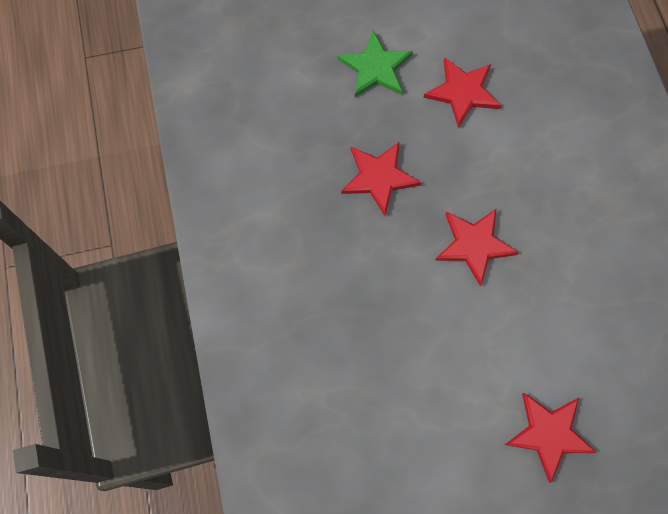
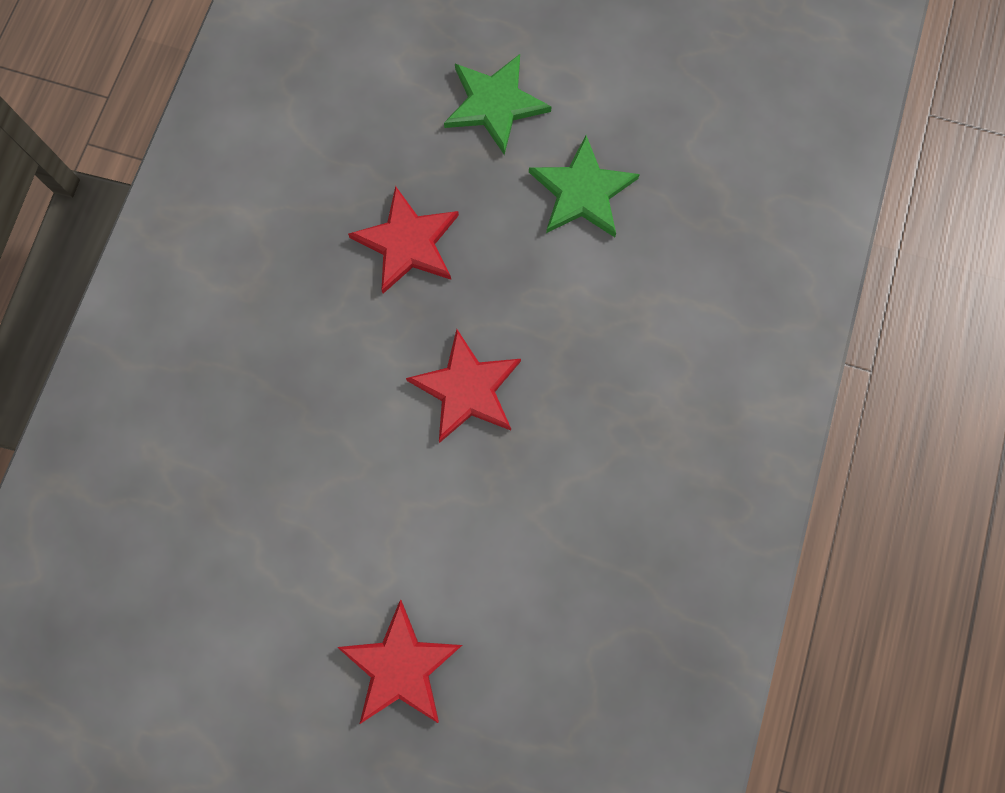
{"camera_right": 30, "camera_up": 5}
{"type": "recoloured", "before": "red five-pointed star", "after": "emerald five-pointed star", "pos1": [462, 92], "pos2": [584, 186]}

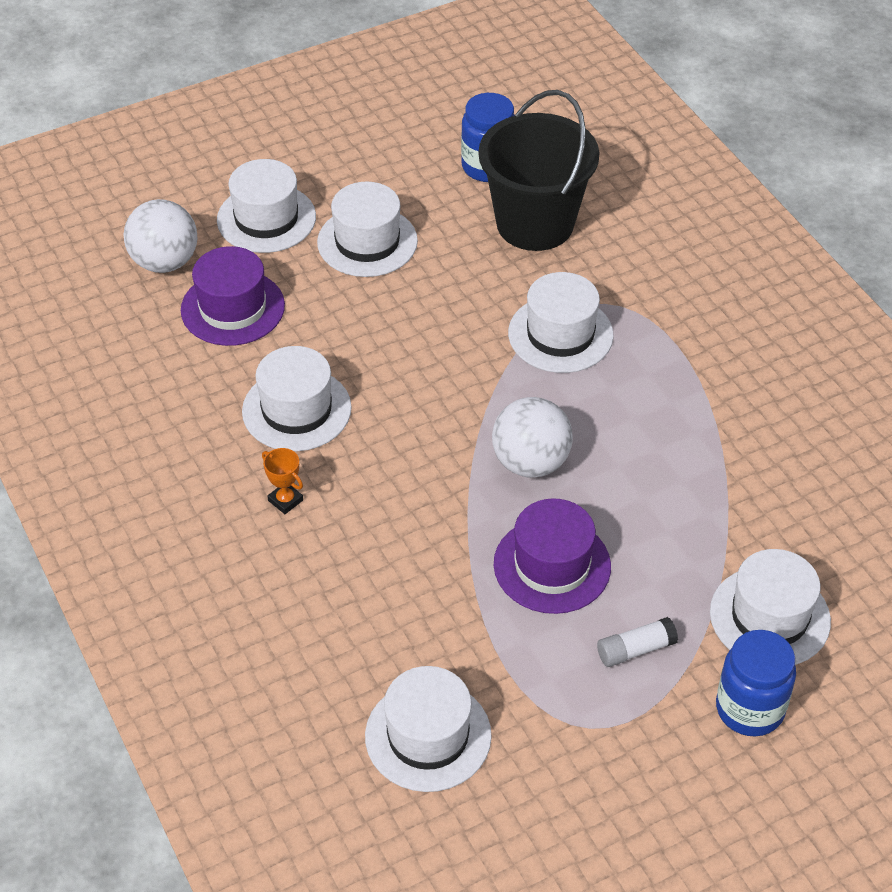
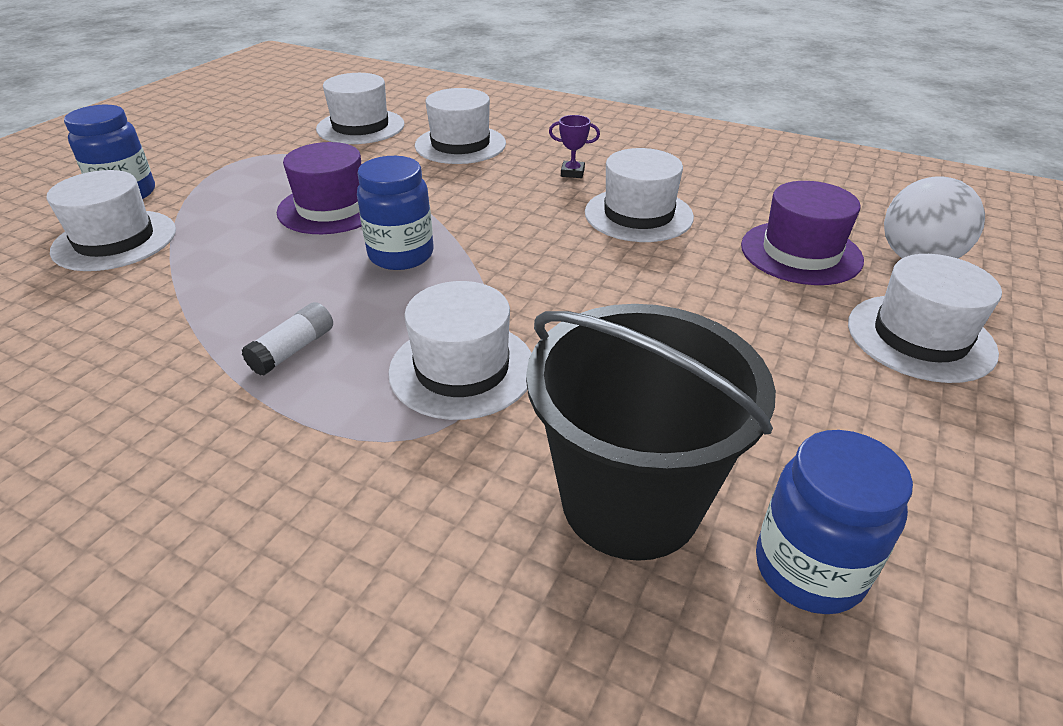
{"camera_right": 145, "camera_up": -10}
{"type": "moved", "before": "snow-white top hat", "pos1": [367, 229], "pos2": [460, 126]}
{"type": "moved", "before": "snow-white stick of glue", "pos1": [637, 642], "pos2": [287, 339]}
{"type": "replaced", "before": "snow-white play ball", "after": "royal blue jam jar", "pos1": [532, 437], "pos2": [395, 213]}
{"type": "recoloured", "before": "orange-coloured prize cup", "after": "purple prize cup", "pos1": [282, 481], "pos2": [574, 146]}

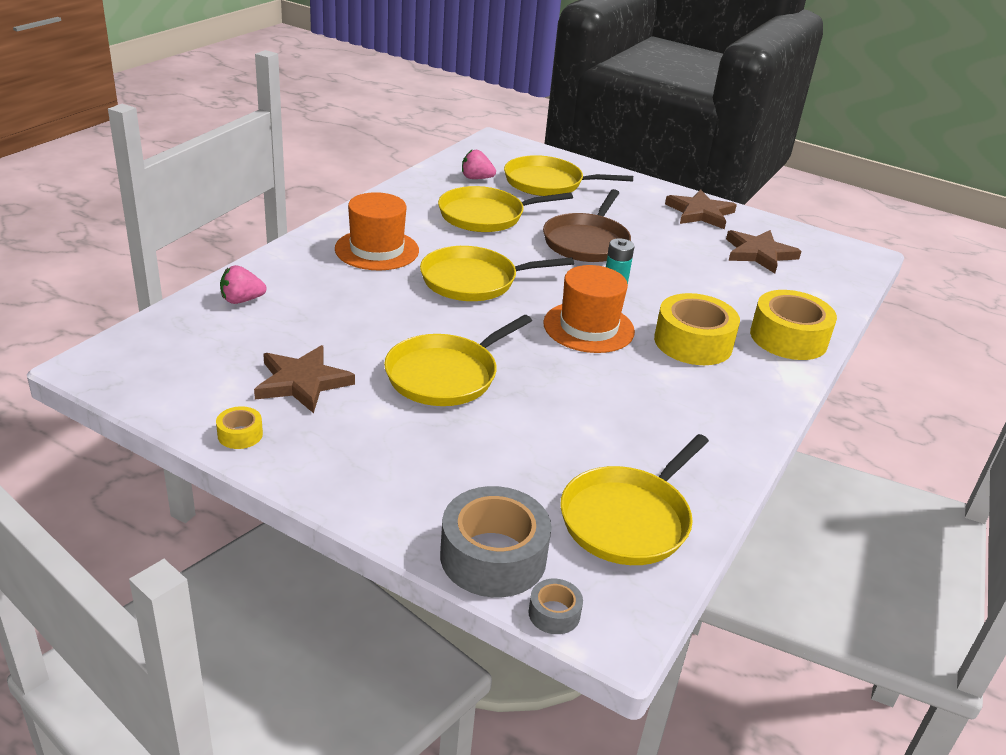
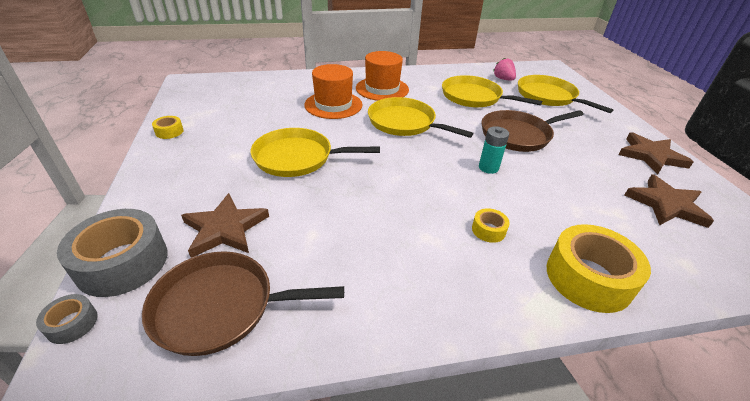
{"camera_right": 50, "camera_up": 5}
{"type": "removed", "before": "rose-pink toy strawberry", "pos1": [243, 284]}
{"type": "moved", "before": "russet five-pointed star", "pos1": [304, 379], "pos2": [225, 225]}
{"type": "moved", "before": "orange-coloured top hat", "pos1": [589, 309], "pos2": [333, 91]}
{"type": "recoloured", "before": "golden pan", "after": "russet pan", "pos1": [634, 499], "pos2": [243, 303]}
{"type": "resized", "before": "golden roll of tape", "pos1": [697, 329], "pos2": [491, 225], "scale": 0.46}

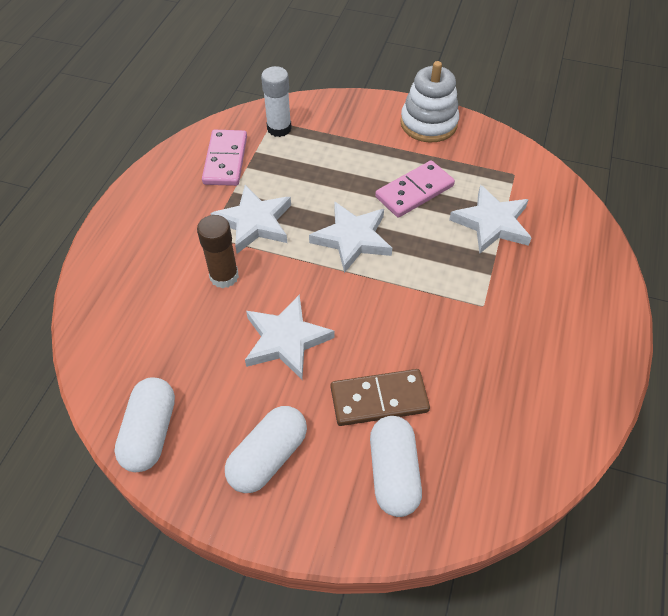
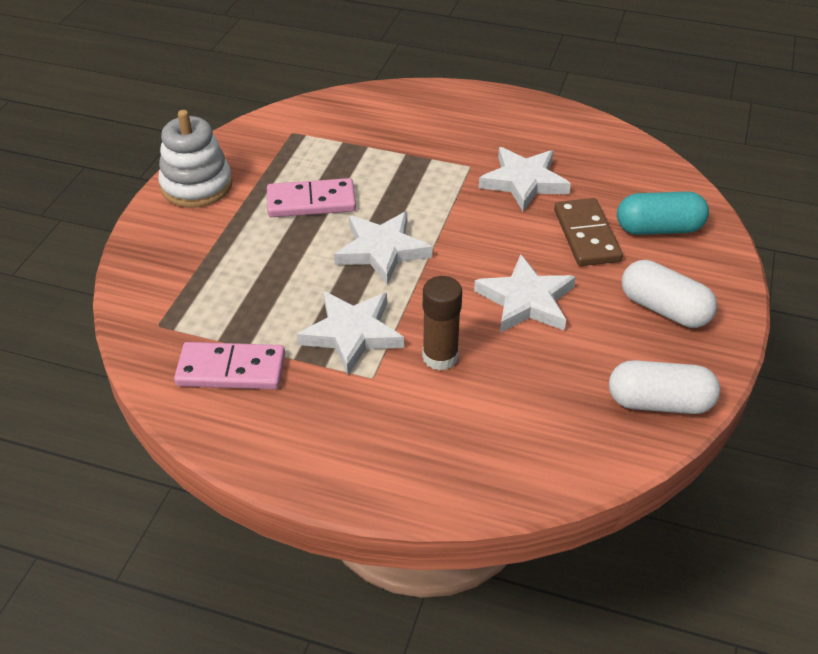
{"camera_right": -90, "camera_up": -10}
{"type": "removed", "before": "snow-white stick of glue", "pos1": [276, 101]}
{"type": "moved", "before": "snow-white five-pointed star", "pos1": [490, 219], "pos2": [525, 179]}
{"type": "recoloured", "before": "snow-white pill", "after": "aqua pill", "pos1": [396, 466], "pos2": [663, 213]}
{"type": "turned", "before": "rose-pink domino", "pos1": [415, 189], "pos2": [311, 197], "turn": -60}

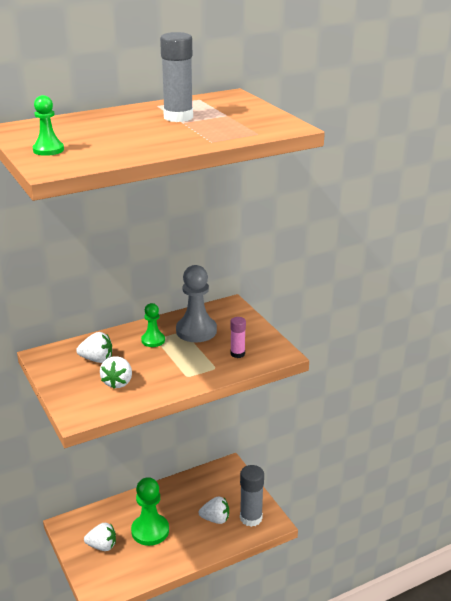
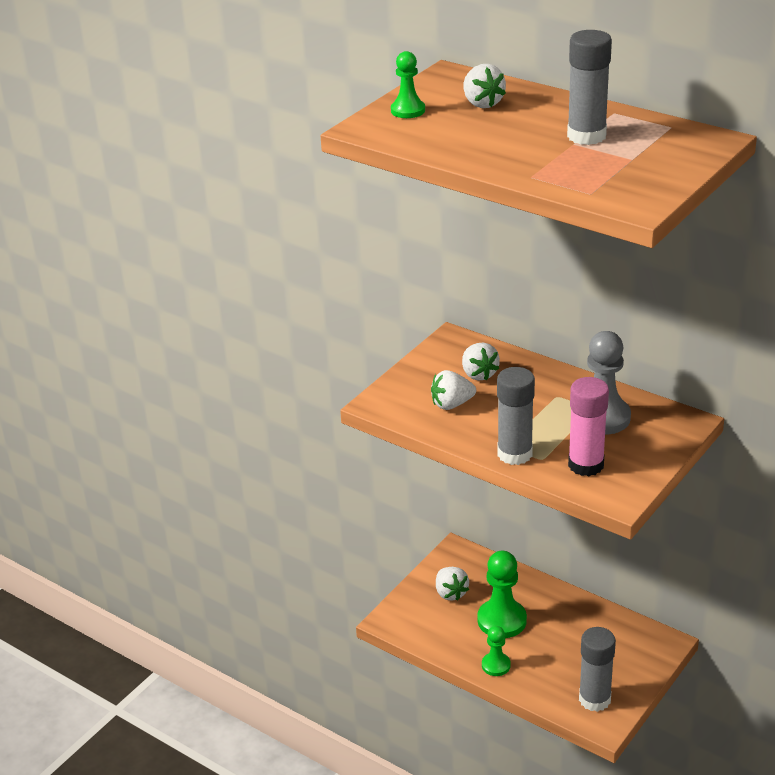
{"camera_right": 65, "camera_up": 5}
{"type": "added", "after": "ash-grey stick of glue", "pos2": [516, 416]}
{"type": "moved", "before": "emerald chess pawn", "pos1": [153, 325], "pos2": [496, 651]}
{"type": "moved", "before": "snow-white toy strawberry", "pos1": [214, 510], "pos2": [484, 86]}
{"type": "resized", "before": "rose-pink stick of glue", "pos1": [238, 337], "pos2": [588, 426], "scale": 1.77}

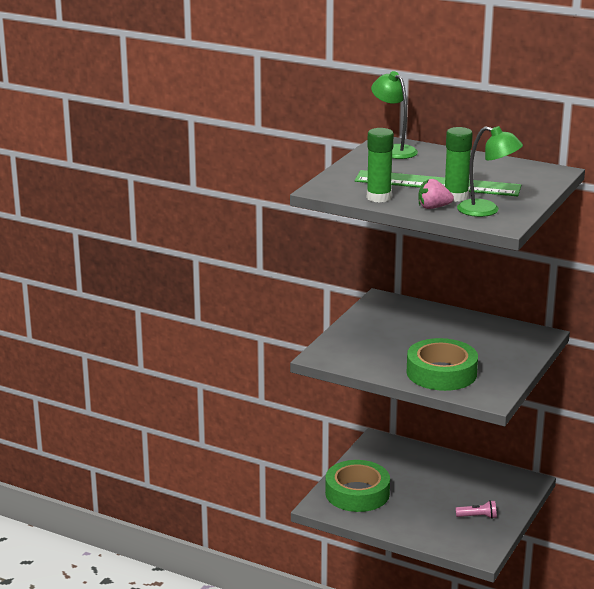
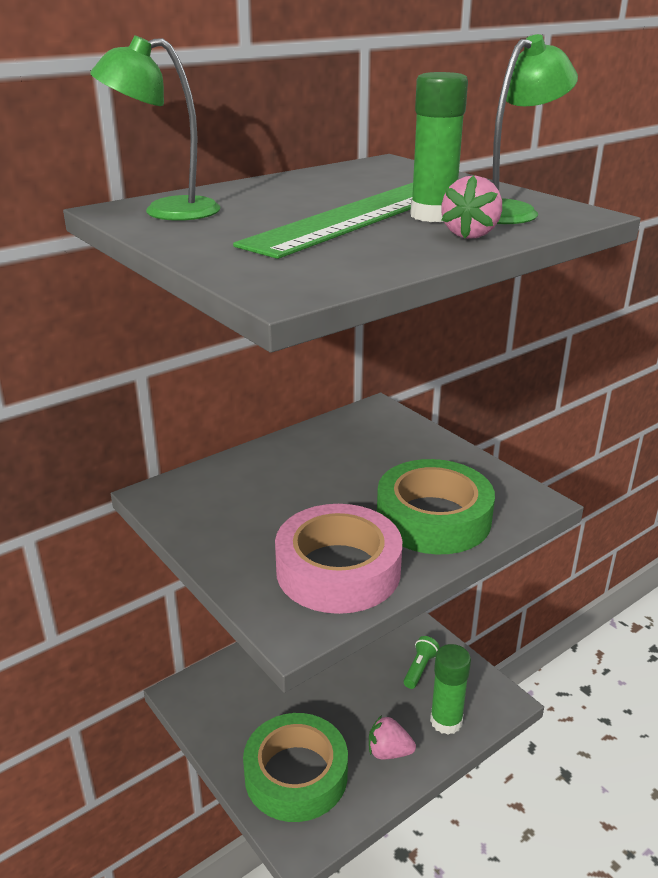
{"camera_right": -65, "camera_up": 5}
{"type": "added", "after": "rose-pink roll of tape", "pos2": [338, 559]}
{"type": "added", "after": "rose-pink toy strawberry", "pos2": [392, 737]}
{"type": "moved", "before": "emerald stick of glue", "pos1": [380, 165], "pos2": [450, 689]}
{"type": "recoloured", "before": "rose-pink pocket torch", "after": "emerald pocket torch", "pos1": [476, 509], "pos2": [422, 662]}

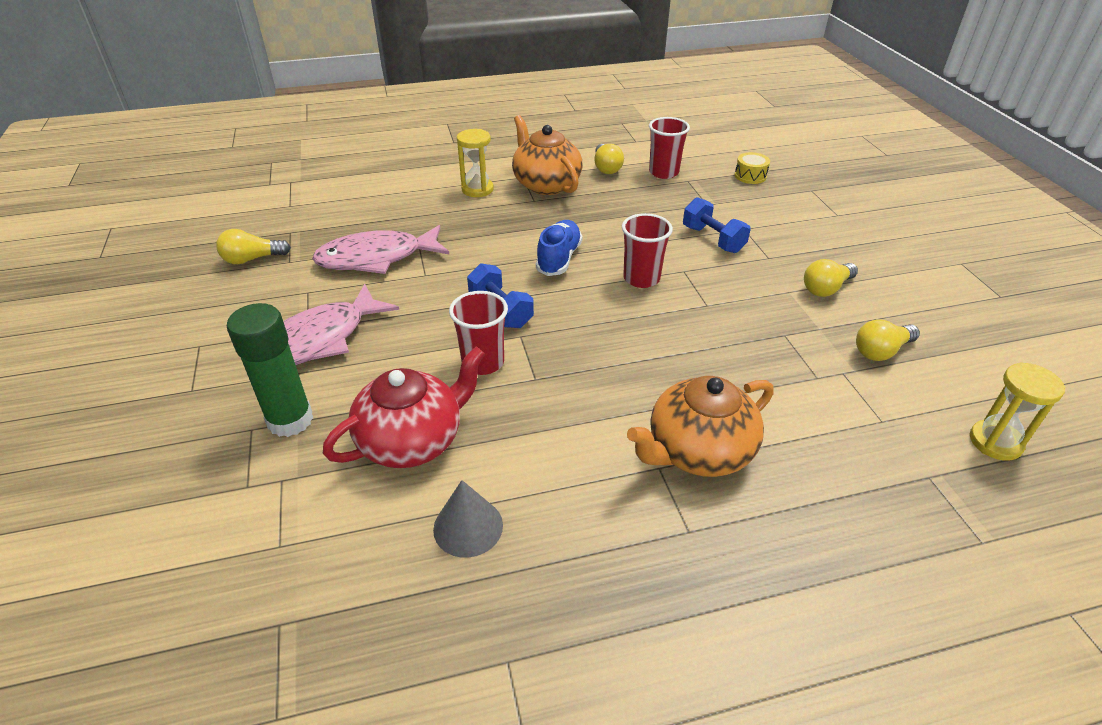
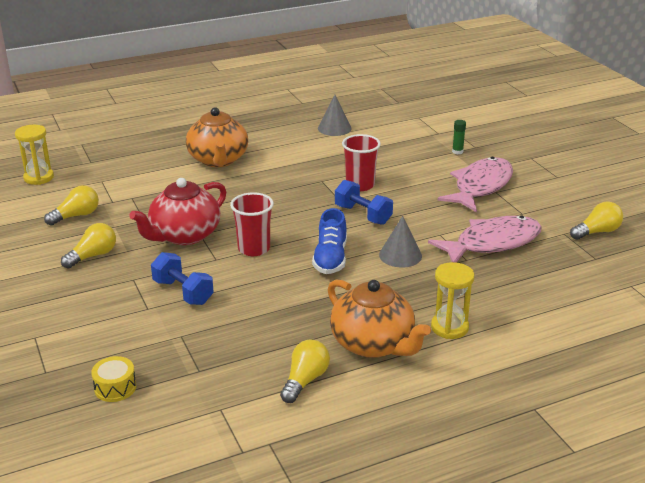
{"camera_right": 170, "camera_up": -10}
{"type": "removed", "before": "red beaker", "pos1": [669, 148]}
{"type": "added", "after": "ash-grey cone", "pos2": [400, 242]}
{"type": "moved", "before": "red teapot", "pos1": [404, 407], "pos2": [177, 211]}
{"type": "turned", "before": "golden bulb", "pos1": [609, 159], "pos2": [305, 371], "turn": 45}
{"type": "turned", "before": "orange-coloured teapot", "pos1": [700, 426], "pos2": [217, 137], "turn": 120}
{"type": "resized", "before": "emerald stick of glue", "pos1": [270, 370], "pos2": [459, 137], "scale": 0.42}

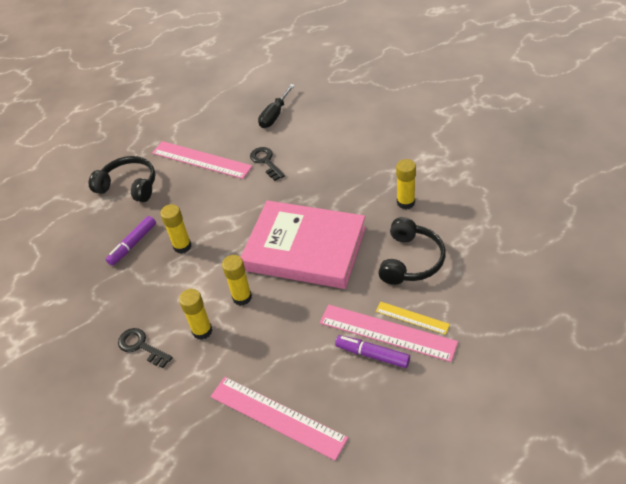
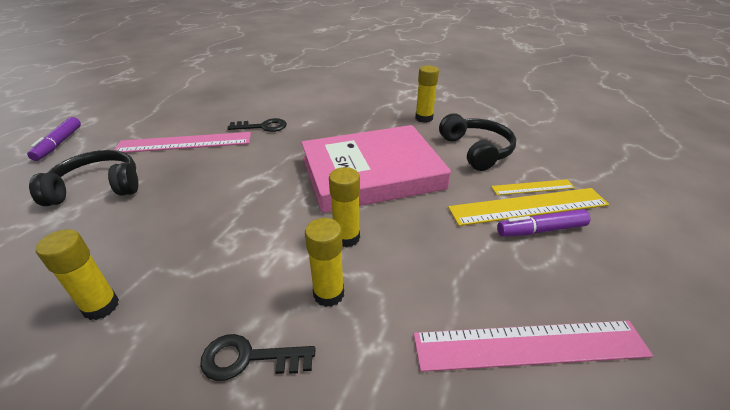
{"camera_right": -40, "camera_up": -10}
{"type": "removed", "before": "black flat screwdriver", "pos1": [276, 106]}
{"type": "moved", "before": "purple marker pen", "pos1": [131, 241], "pos2": [54, 139]}
{"type": "moved", "before": "golden stick of glue", "pos1": [175, 229], "pos2": [77, 274]}
{"type": "recoloured", "before": "rose-pink straightedge", "after": "golden straightedge", "pos1": [389, 333], "pos2": [528, 207]}
{"type": "turned", "before": "black latchkey", "pos1": [267, 164], "pos2": [257, 125], "turn": 150}

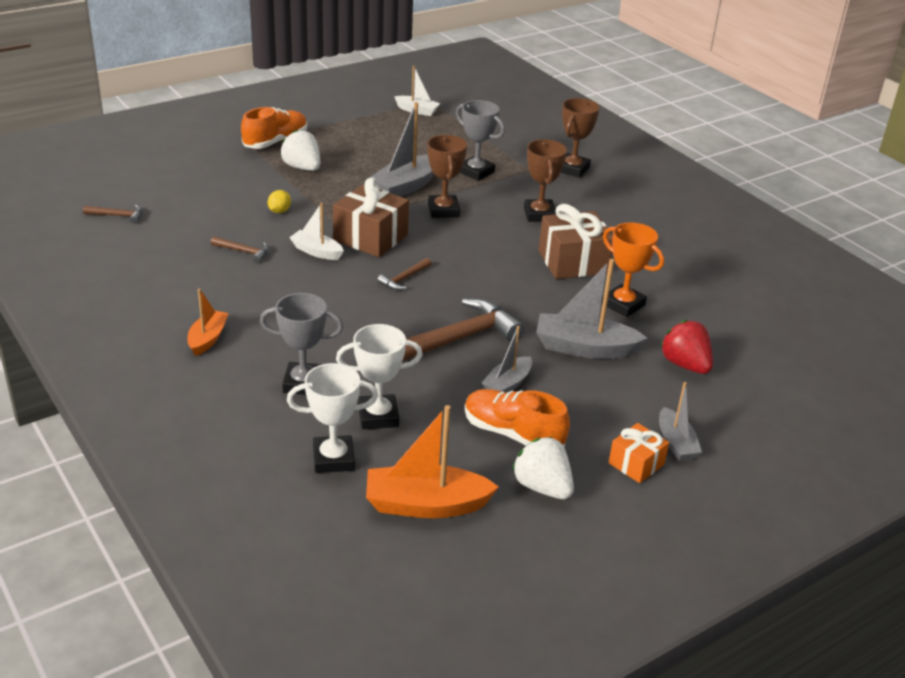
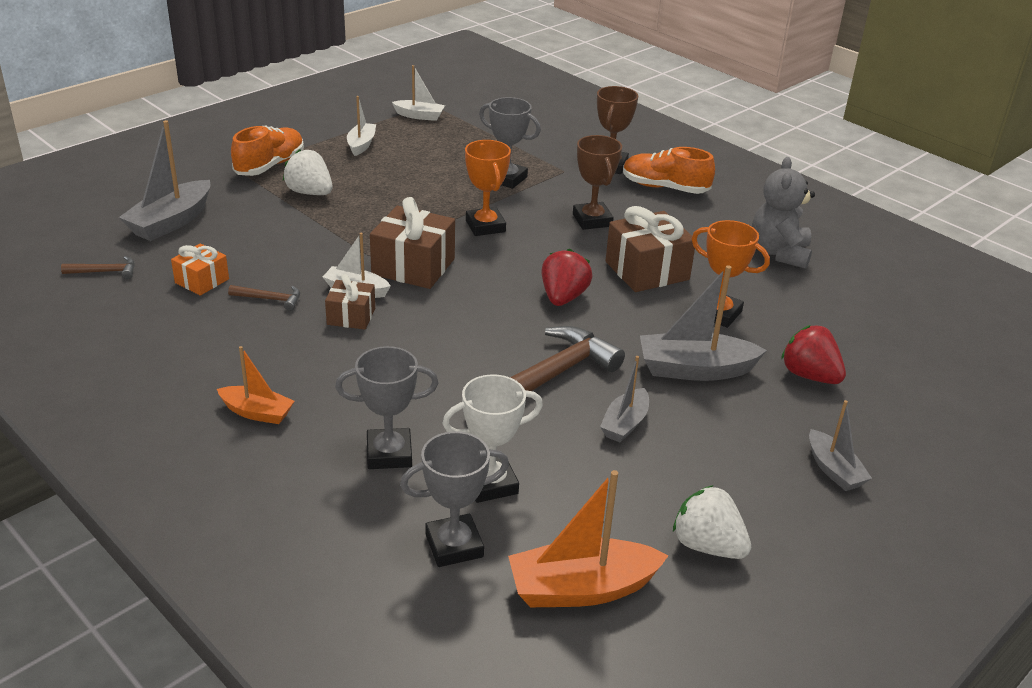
{"camera_right": -10, "camera_up": 0}
{"type": "removed", "before": "golden citrus fruit", "pos1": [279, 201]}
{"type": "removed", "before": "russet claw hammer", "pos1": [404, 274]}
{"type": "added", "after": "russet present", "pos2": [350, 302]}
{"type": "added", "after": "snow-white boat", "pos2": [361, 126]}
{"type": "added", "after": "red toy strawberry", "pos2": [567, 277]}
{"type": "added", "after": "ash-grey teddy", "pos2": [783, 213]}
{"type": "moved", "before": "ash-grey boat", "pos1": [401, 149], "pos2": [164, 180]}
{"type": "moved", "before": "orange-coloured shoe", "pos1": [517, 418], "pos2": [669, 170]}
{"type": "moved", "before": "orange-coloured present", "pos1": [639, 453], "pos2": [200, 269]}
{"type": "recoloured", "before": "snow-white prize cup", "after": "ash-grey prize cup", "pos1": [332, 418], "pos2": [454, 499]}
{"type": "recoloured", "before": "russet prize cup", "after": "orange-coloured prize cup", "pos1": [447, 176], "pos2": [488, 188]}
{"type": "turned", "before": "orange-coloured boat", "pos1": [208, 322], "pos2": [256, 385], "turn": 105}

